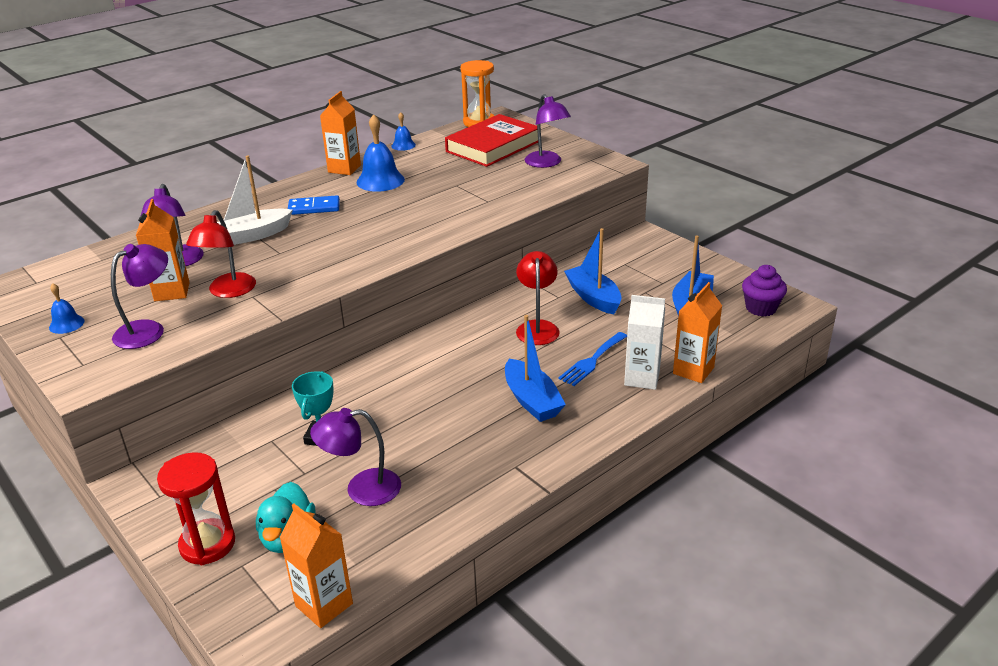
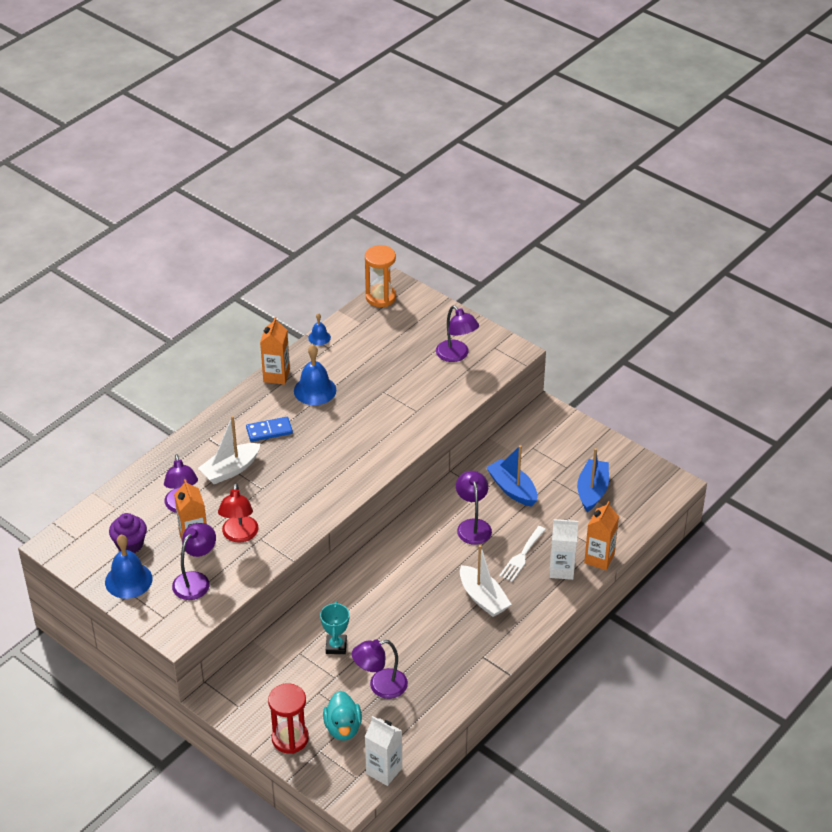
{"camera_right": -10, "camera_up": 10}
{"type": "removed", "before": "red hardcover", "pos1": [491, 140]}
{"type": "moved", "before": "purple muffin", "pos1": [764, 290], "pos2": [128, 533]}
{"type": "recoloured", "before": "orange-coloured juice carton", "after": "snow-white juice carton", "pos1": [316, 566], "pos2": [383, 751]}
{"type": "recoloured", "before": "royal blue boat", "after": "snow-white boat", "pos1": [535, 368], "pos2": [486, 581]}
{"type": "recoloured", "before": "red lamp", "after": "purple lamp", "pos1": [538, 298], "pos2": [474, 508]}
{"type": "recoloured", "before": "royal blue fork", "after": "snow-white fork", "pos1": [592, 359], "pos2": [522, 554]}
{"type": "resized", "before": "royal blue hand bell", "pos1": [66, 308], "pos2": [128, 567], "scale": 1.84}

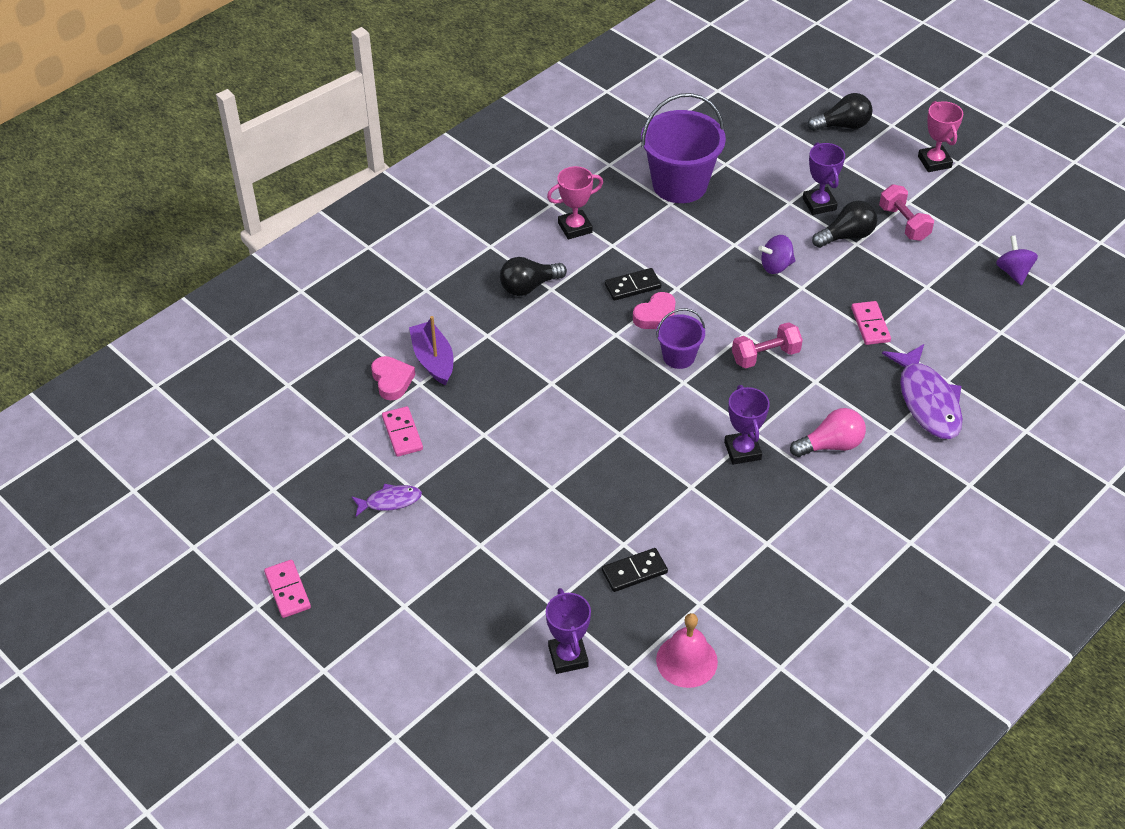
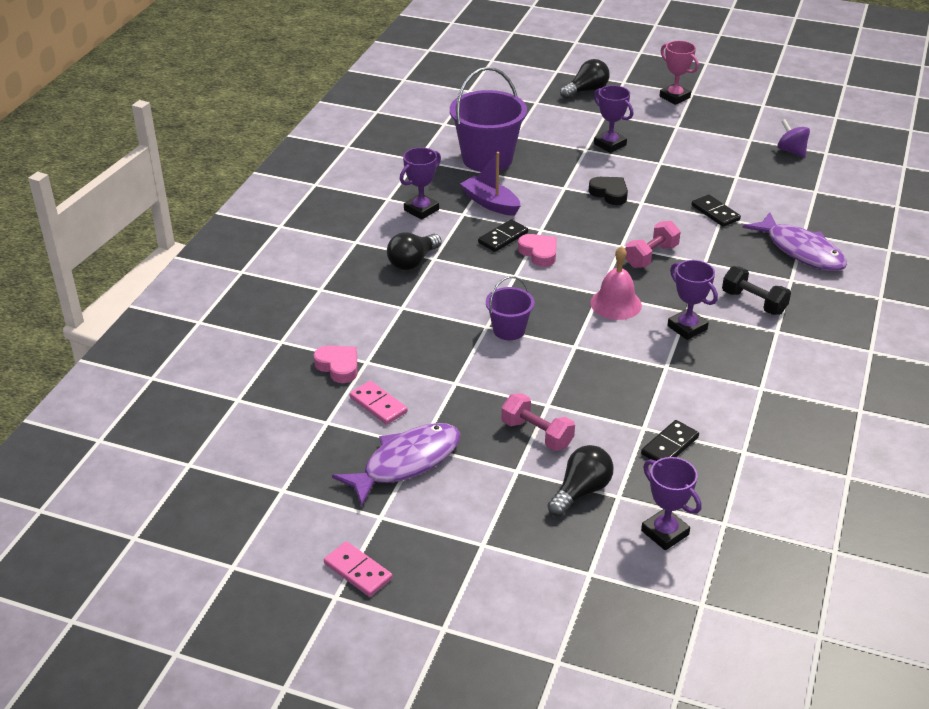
{"camera_right": -25, "camera_up": -10}
{"type": "moved", "before": "purple boat", "pos1": [431, 351], "pos2": [490, 184]}
{"type": "moved", "before": "purple sand bucket", "pos1": [680, 338], "pos2": [510, 308]}
{"type": "moved", "before": "rose-pink hand bell", "pos1": [687, 650], "pos2": [616, 283]}
{"type": "moved", "before": "black bulb", "pos1": [844, 224], "pos2": [580, 481]}
{"type": "moved", "before": "rose-pink free weight", "pos1": [906, 212], "pos2": [538, 422]}
{"type": "replaced", "before": "purple spinning top", "after": "black heart", "pos1": [776, 254], "pos2": [608, 191]}
{"type": "replaced", "before": "rose-pink bulb", "after": "black free weight", "pos1": [828, 432], "pos2": [756, 290]}
{"type": "recoloured", "before": "rose-pink prize cup", "after": "purple prize cup", "pos1": [575, 203], "pos2": [420, 183]}
{"type": "recoloured", "before": "rose-pink domino", "after": "black domino", "pos1": [871, 323], "pos2": [716, 210]}
{"type": "turned", "before": "rose-pink heart", "pos1": [654, 310], "pos2": [537, 250], "turn": -60}
{"type": "resized", "before": "purple fish figure", "pos1": [386, 500], "pos2": [396, 464], "scale": 1.89}

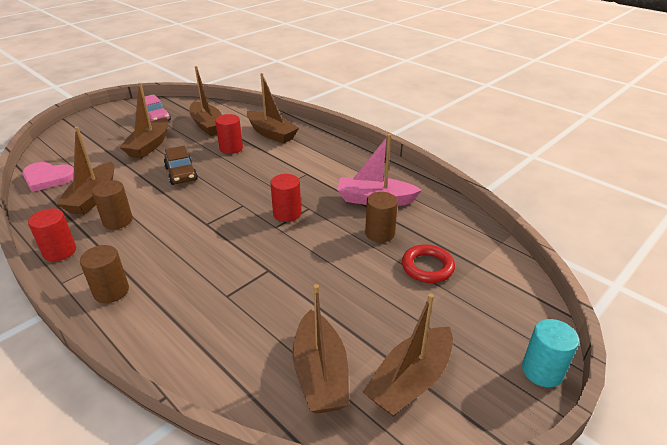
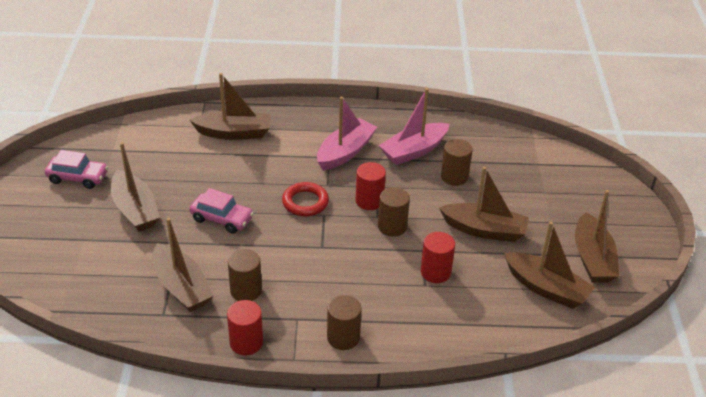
{"camera_right": -45, "camera_up": 5}
{"type": "removed", "before": "rose-pink heart", "pos1": [48, 177]}
{"type": "removed", "before": "aqua cylinder shape", "pos1": [550, 353]}
{"type": "added", "after": "rose-pink boat", "pos2": [347, 134]}
{"type": "added", "after": "russet cylinder shape", "pos2": [394, 212]}
{"type": "moved", "before": "russet boat", "pos1": [205, 101], "pos2": [484, 204]}
{"type": "moved", "before": "red cylinder shape", "pos1": [229, 134], "pos2": [438, 257]}
{"type": "moved", "before": "red ring", "pos1": [428, 263], "pos2": [305, 199]}
{"type": "recoloured", "before": "russet car", "after": "rose-pink car", "pos1": [181, 165], "pos2": [222, 211]}

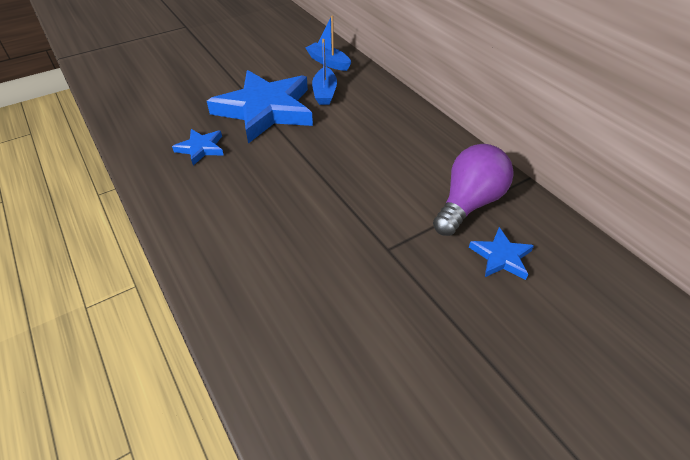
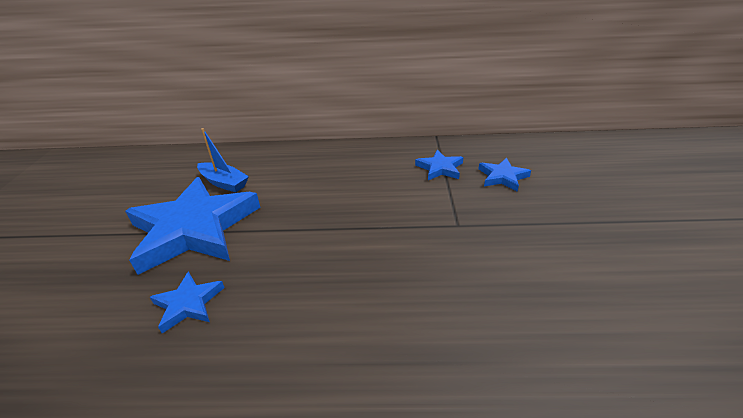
{"camera_right": -55, "camera_up": -10}
{"type": "removed", "before": "royal blue boat", "pos1": [328, 43]}
{"type": "replaced", "before": "purple bulb", "after": "royal blue five-pointed star", "pos1": [473, 190], "pos2": [439, 165]}

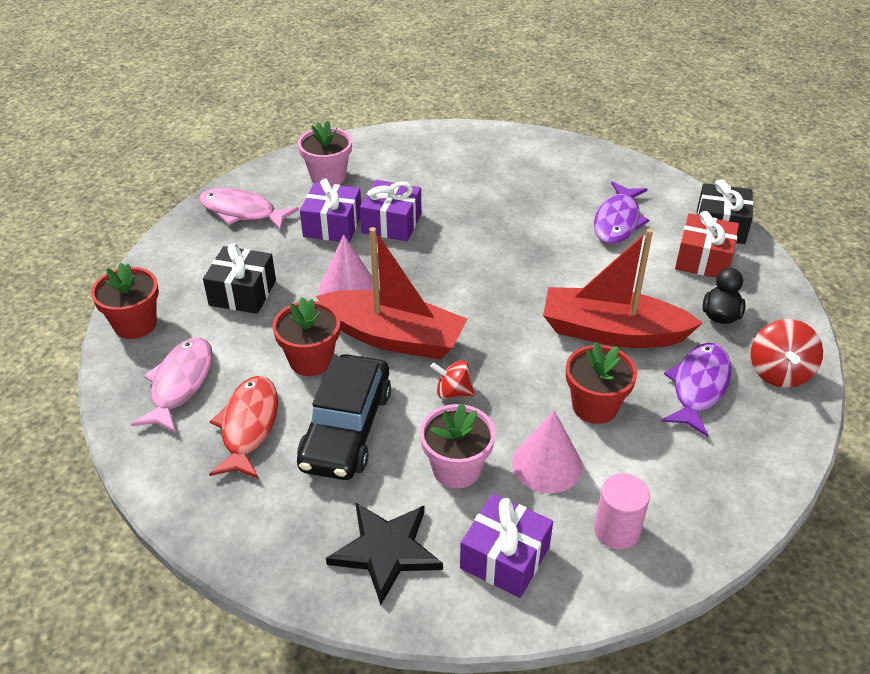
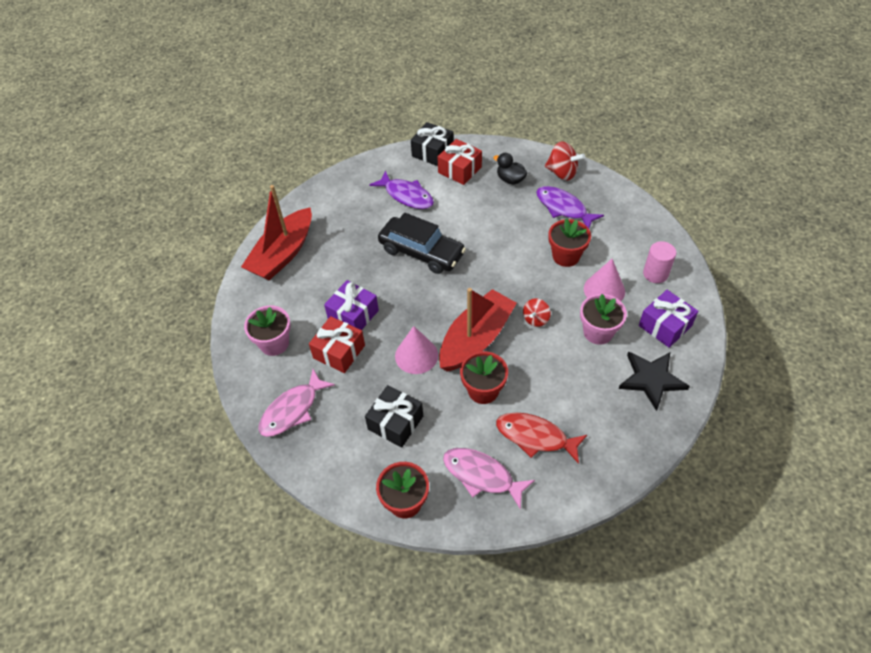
{"camera_right": -70, "camera_up": 10}
{"type": "moved", "before": "black car", "pos1": [344, 417], "pos2": [422, 243]}
{"type": "moved", "before": "red boat", "pos1": [622, 288], "pos2": [276, 232]}
{"type": "recoloured", "before": "purple present", "after": "red present", "pos1": [330, 211], "pos2": [337, 344]}

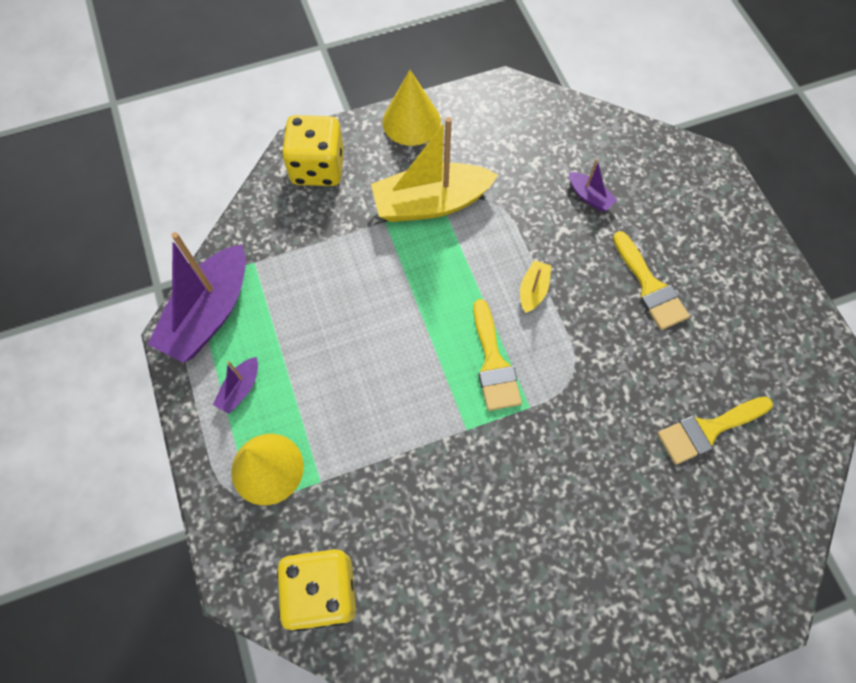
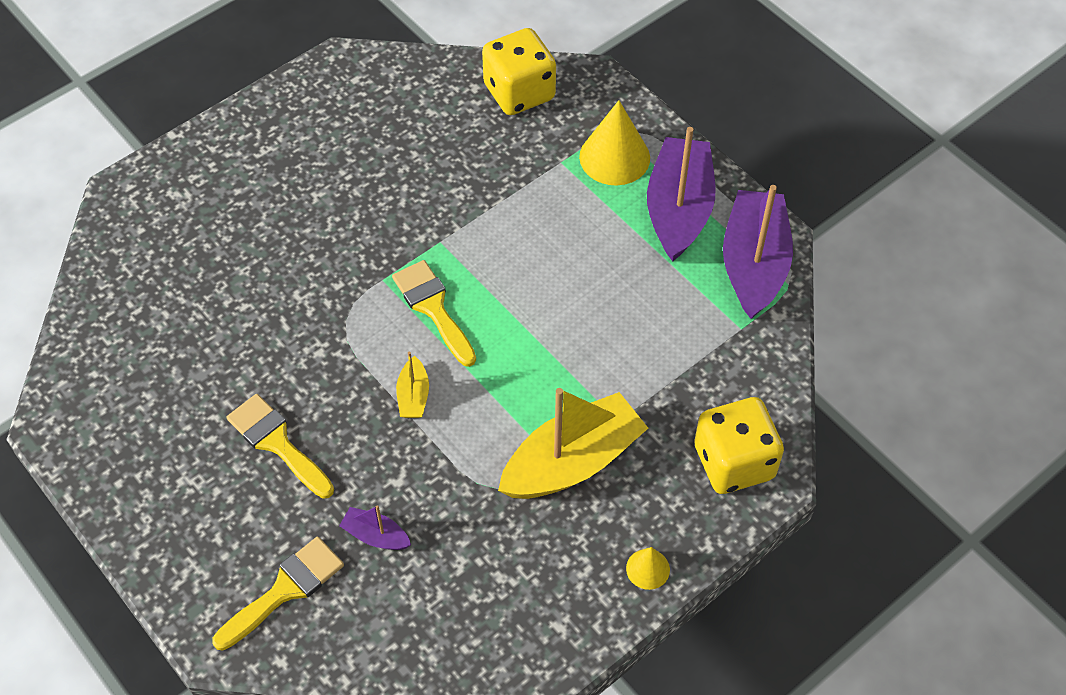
{"camera_right": 160, "camera_up": -10}
{"type": "moved", "before": "golden brush", "pos1": [715, 431], "pos2": [278, 594]}
{"type": "resized", "before": "purple boat", "pos1": [235, 385], "pos2": [681, 194], "scale": 2.22}
{"type": "resized", "before": "golden cone", "pos1": [412, 108], "pos2": [648, 568], "scale": 0.52}

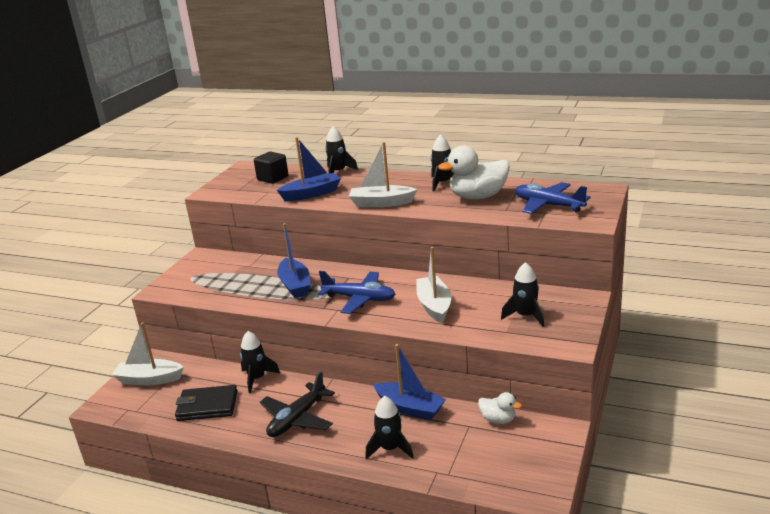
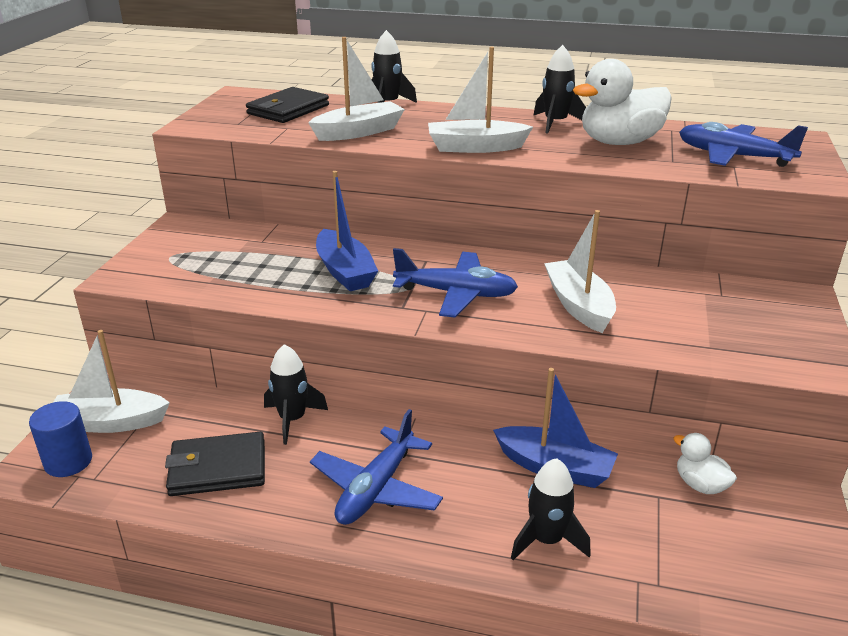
{"camera_right": -10, "camera_up": 5}
{"type": "removed", "before": "black toy rocket", "pos1": [522, 294]}
{"type": "added", "after": "royal blue cylinder shape", "pos2": [60, 439]}
{"type": "replaced", "before": "black cube", "after": "black wallet", "pos1": [271, 167], "pos2": [287, 105]}
{"type": "recoloured", "before": "black aeroplane", "after": "royal blue aeroplane", "pos1": [297, 404], "pos2": [376, 467]}
{"type": "recoloured", "before": "royal blue boat", "after": "snow-white boat", "pos1": [309, 169], "pos2": [356, 89]}
{"type": "turned", "before": "snow-white rubber duck", "pos1": [500, 408], "pos2": [705, 463], "turn": -150}

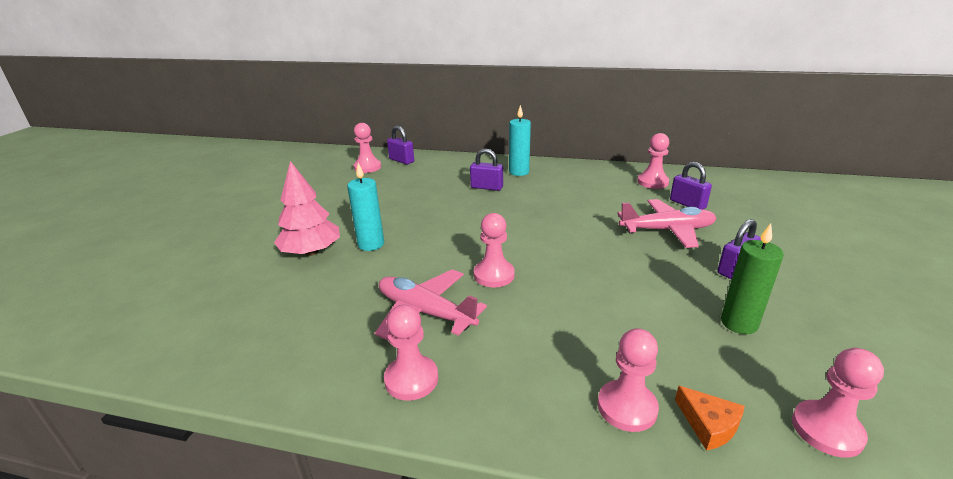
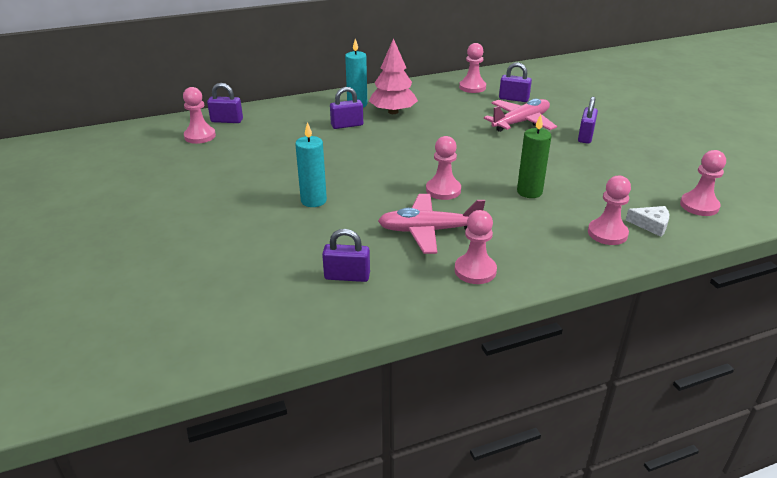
{"camera_right": -35, "camera_up": 5}
{"type": "added", "after": "purple padlock", "pos2": [346, 255]}
{"type": "moved", "before": "rose-pink tree", "pos1": [307, 208], "pos2": [393, 76]}
{"type": "moved", "before": "emerald candle", "pos1": [752, 278], "pos2": [534, 156]}
{"type": "recoloured", "before": "orange-coloured piece of cheese", "after": "snow-white piece of cheese", "pos1": [710, 418], "pos2": [647, 221]}

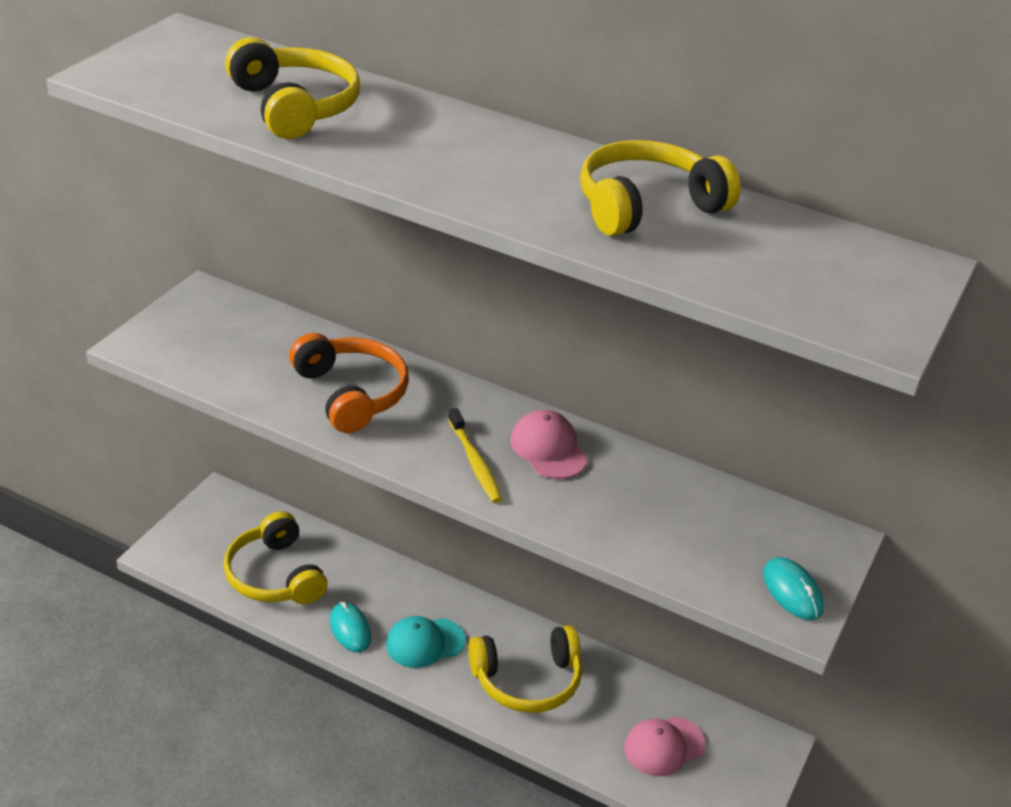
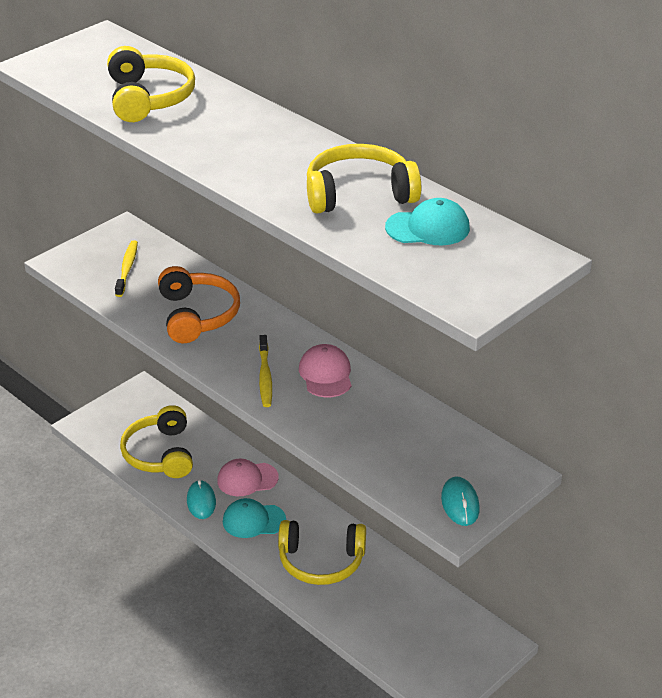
{"camera_right": 20, "camera_up": 0}
{"type": "added", "after": "golden tooth brush", "pos2": [126, 268]}
{"type": "added", "after": "aqua cap", "pos2": [427, 221]}
{"type": "moved", "before": "rose-pink cap", "pos1": [665, 746], "pos2": [248, 477]}

